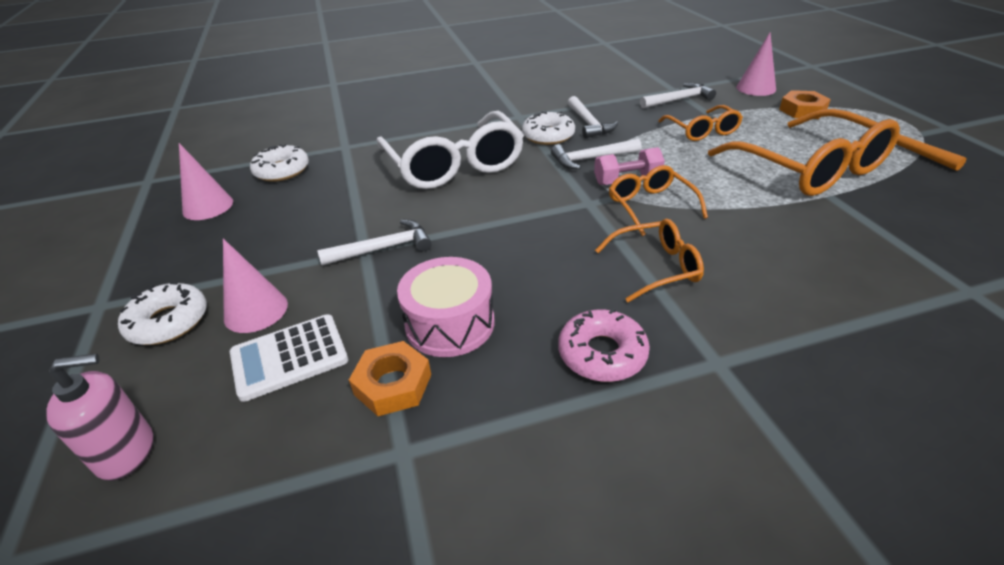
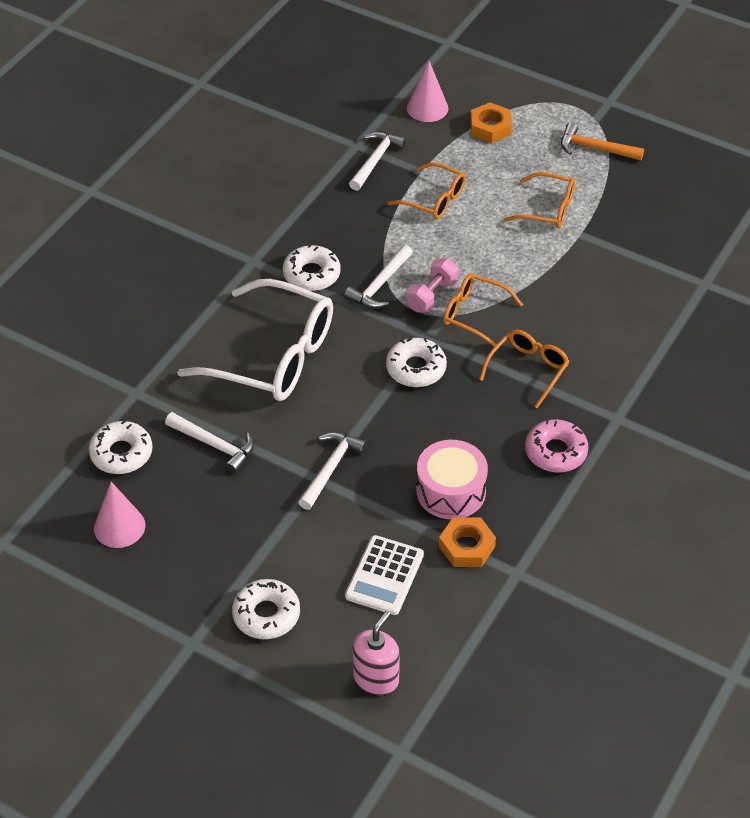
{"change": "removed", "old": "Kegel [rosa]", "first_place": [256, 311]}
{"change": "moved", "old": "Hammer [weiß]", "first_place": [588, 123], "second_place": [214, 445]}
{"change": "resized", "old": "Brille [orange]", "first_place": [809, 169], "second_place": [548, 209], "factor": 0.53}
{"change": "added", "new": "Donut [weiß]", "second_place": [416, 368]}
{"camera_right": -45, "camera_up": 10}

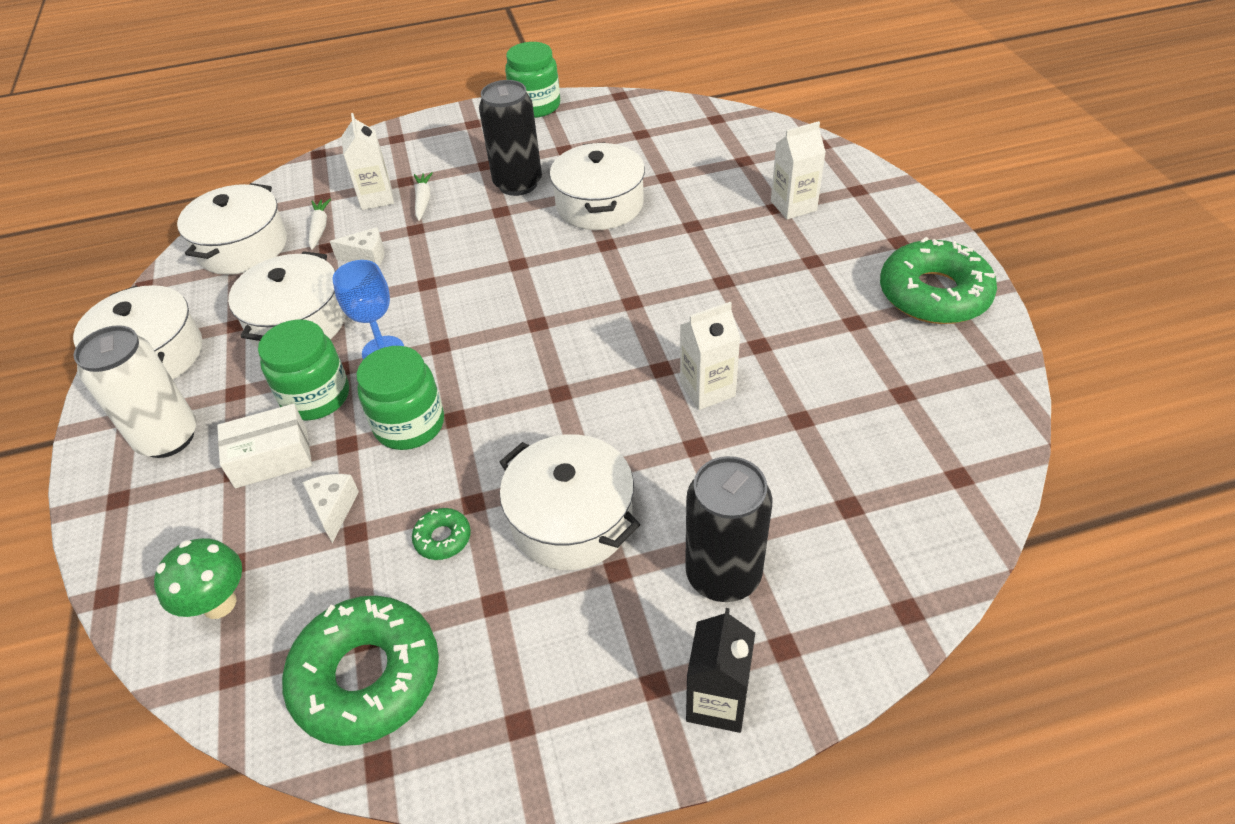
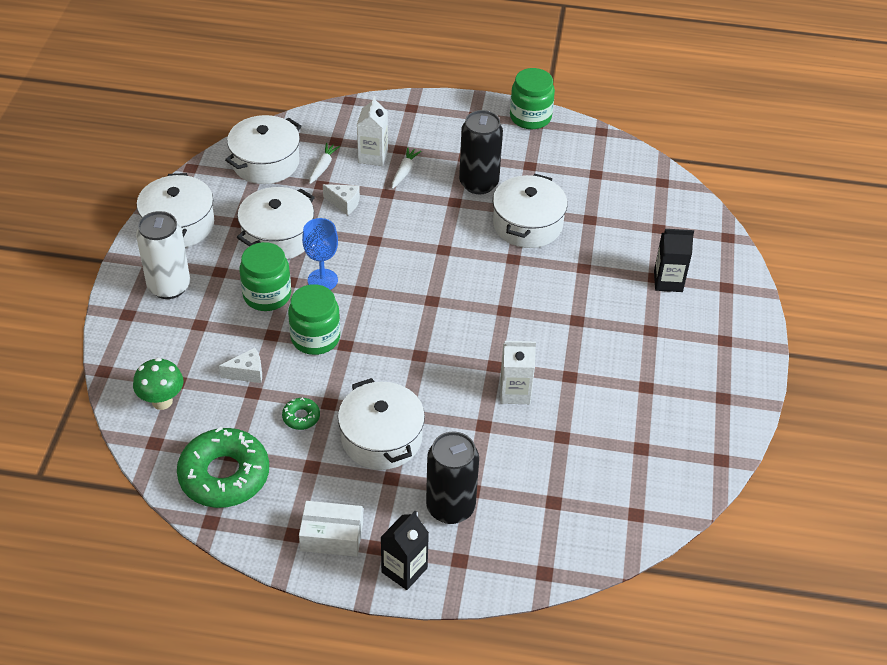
{"change": "moved", "old": "Schachtel [weiß]", "first_place": [271, 457], "second_place": [332, 536]}
{"change": "turned", "old": "Käse [weiß]", "first_place": [334, 509], "second_place": [247, 373], "degrees": 60}
{"change": "recoloured", "old": "Getränkekarton [weiß]", "new": "Getränkekarton [schwarz]", "first_place": [793, 206], "second_place": [668, 281]}
{"change": "removed", "old": "Donut [grün]", "first_place": [933, 294]}
{"camera_right": 20, "camera_up": 0}

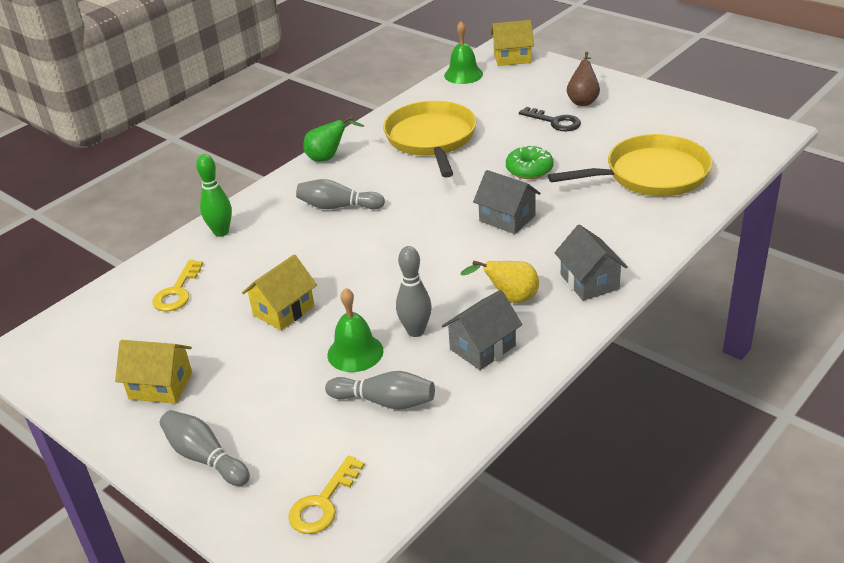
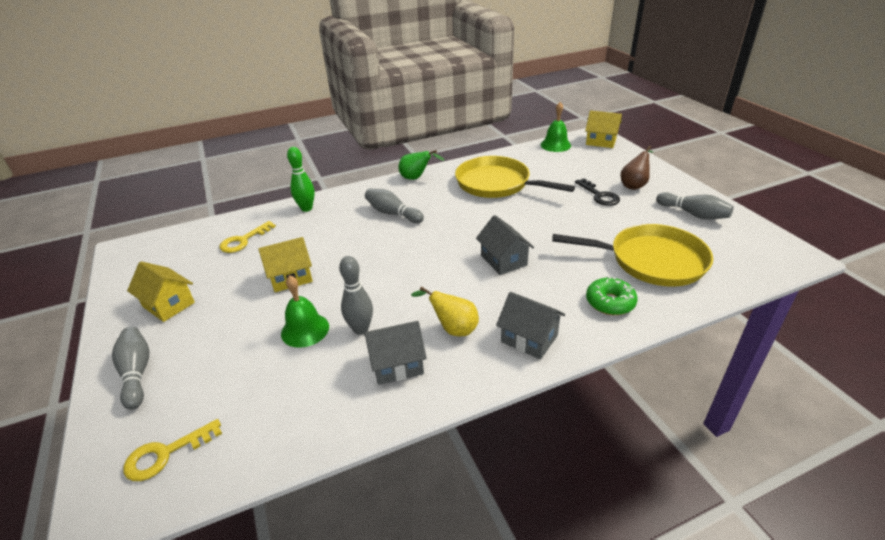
{"change": "moved", "old": "Bowlingkegel [grau]", "first_place": [385, 401], "second_place": [693, 214]}
{"change": "turned", "old": "Pfanne [gelb]", "first_place": [431, 139], "second_place": [496, 184], "degrees": -75}
{"change": "moved", "old": "Donut [grün]", "first_place": [529, 169], "second_place": [610, 302]}
{"change": "turned", "old": "Haus [grau]", "first_place": [589, 282], "second_place": [529, 338], "degrees": -60}
{"camera_right": 25, "camera_up": 0}

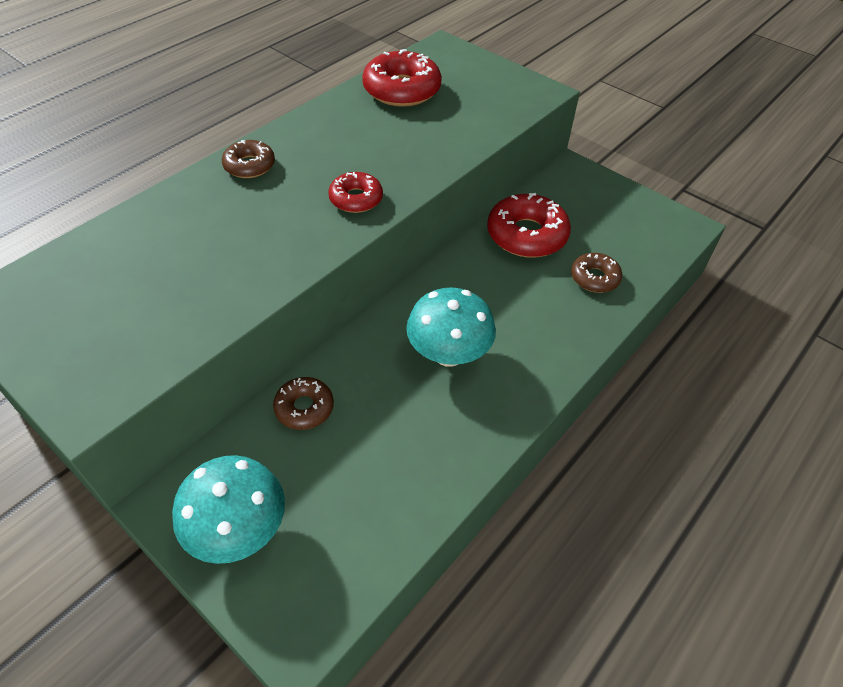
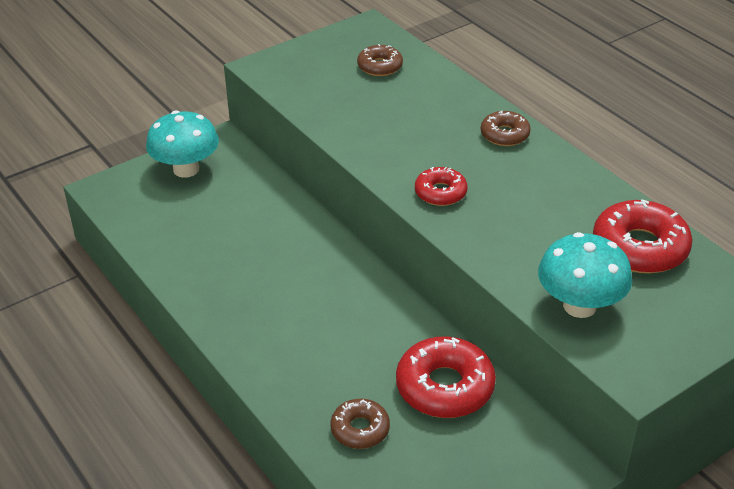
{"change": "moved", "old": "Donut [braun]", "first_place": [304, 408], "second_place": [380, 66]}
{"change": "moved", "old": "Pilz [türkis]", "first_place": [448, 354], "second_place": [579, 306]}
{"camera_right": 105, "camera_up": -10}

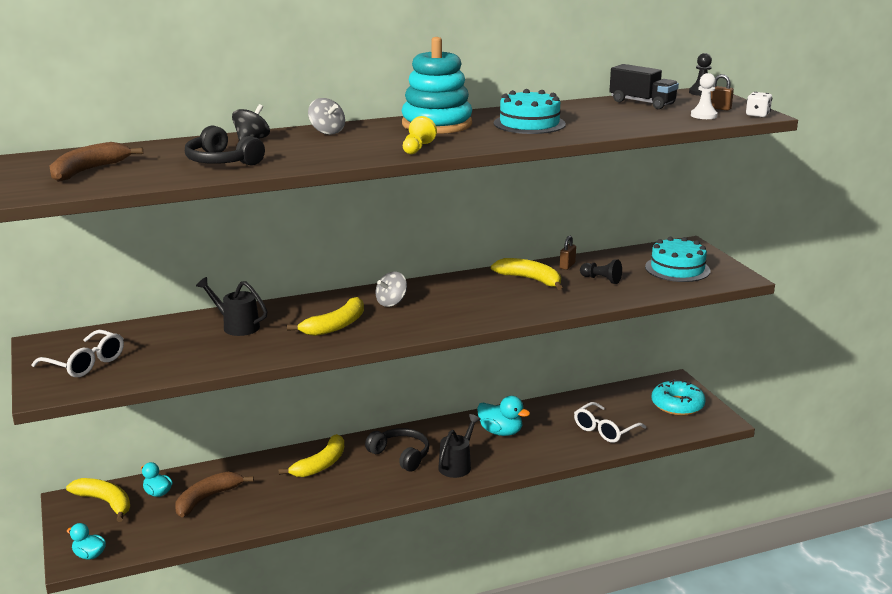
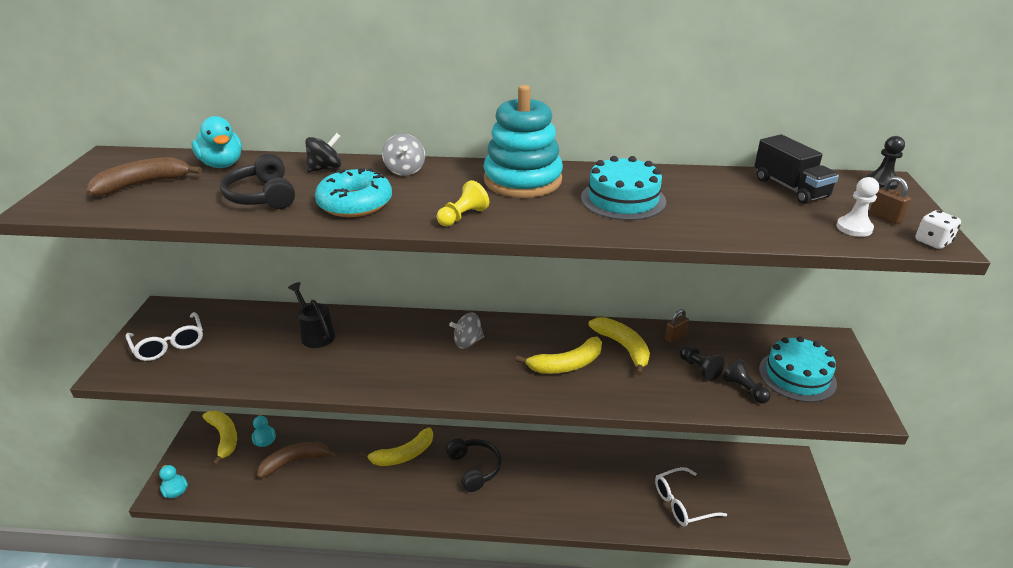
{"change": "moved", "old": "Banane [gelb]", "first_place": [335, 326], "second_place": [566, 364]}
{"change": "removed", "old": "Gießkanne [schwarz]", "first_place": [457, 465]}
{"change": "moved", "old": "Ente [türkis]", "first_place": [500, 432], "second_place": [222, 164]}
{"change": "moved", "old": "Donut [türkis]", "first_place": [677, 405], "second_place": [355, 203]}
{"change": "added", "new": "Bauer [schwarz]", "second_place": [744, 390]}
{"camera_right": 25, "camera_up": 10}

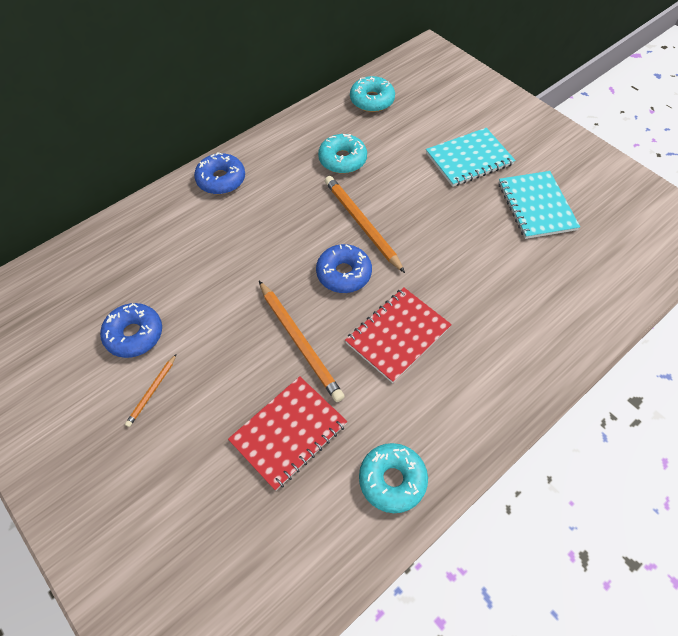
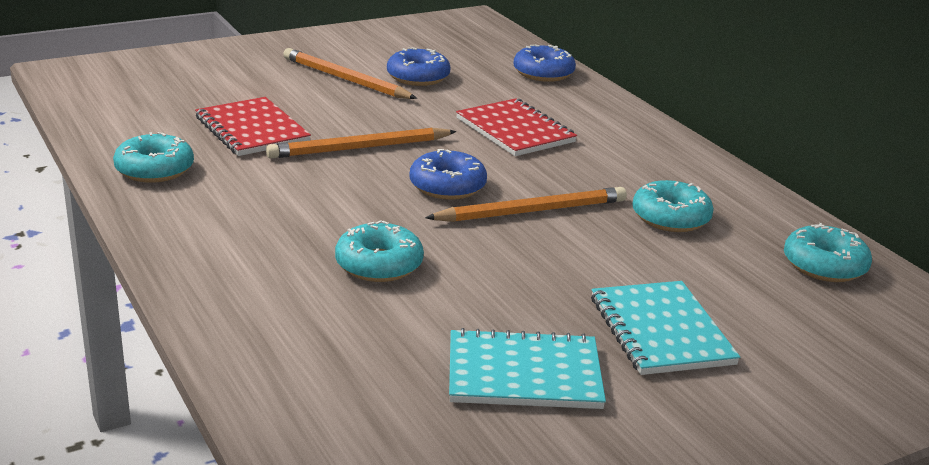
{"change": "resized", "old": "Bleistift [orange]", "first_place": [152, 391], "second_place": [345, 79], "factor": 1.95}
{"change": "moved", "old": "Donut [blau]", "first_place": [221, 180], "second_place": [543, 73]}
{"change": "moved", "old": "Notizbuch [rot]", "first_place": [398, 335], "second_place": [515, 130]}
{"change": "added", "new": "Donut [türkis]", "second_place": [379, 264]}
{"camera_right": 100, "camera_up": -30}

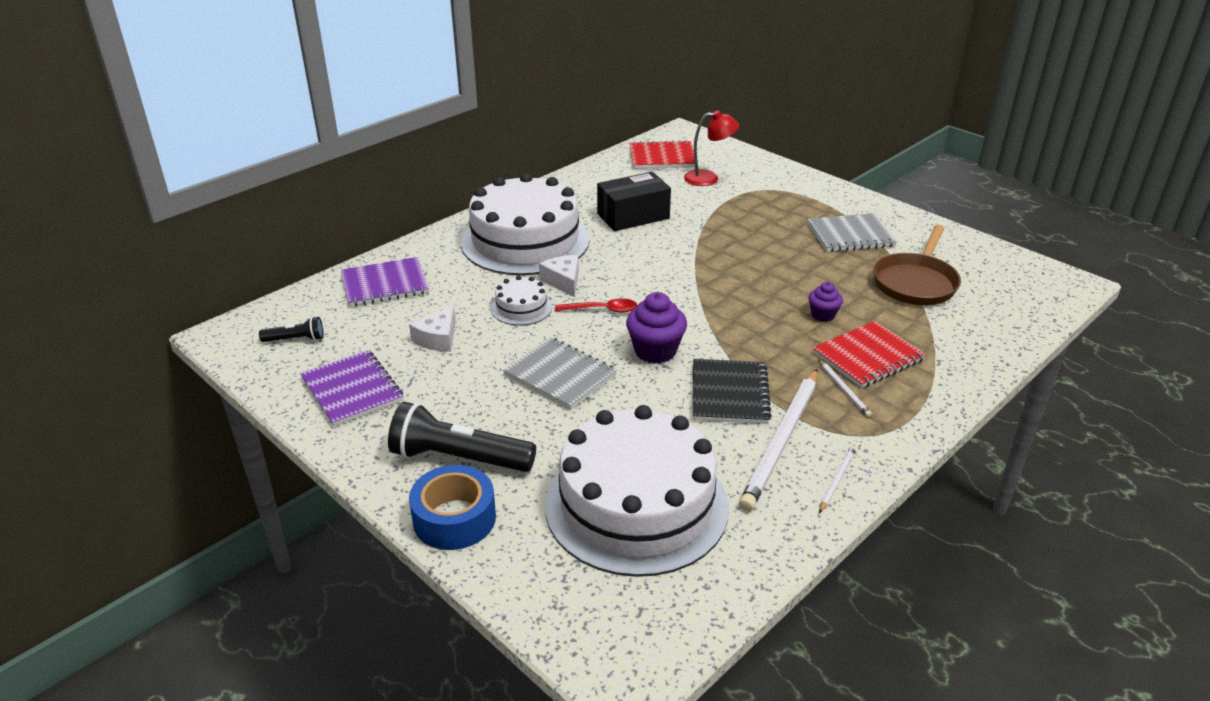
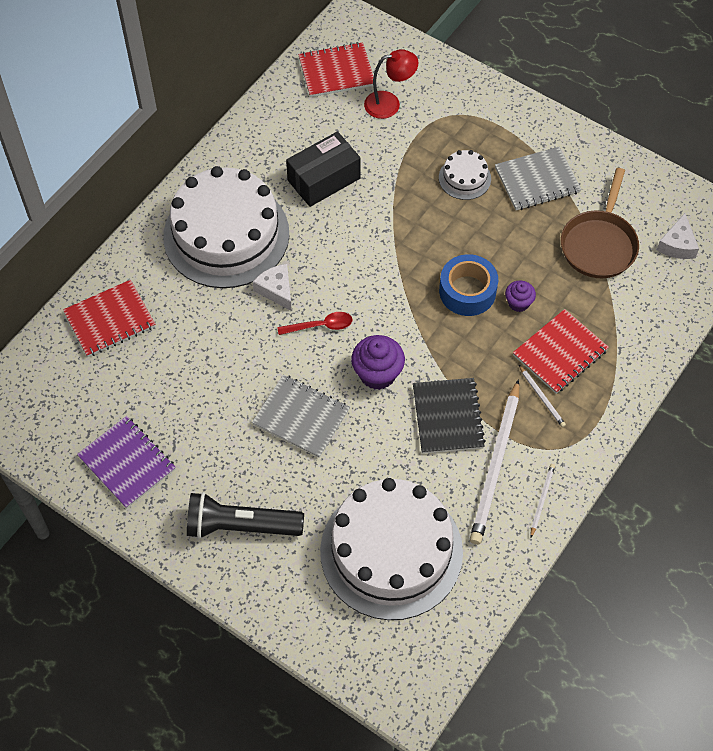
{"change": "removed", "old": "Taschenlampe [schwarz]", "first_place": [295, 339]}
{"change": "recoloured", "old": "Notizbuch [lila]", "new": "Notizbuch [rot]", "first_place": [385, 284], "second_place": [110, 320]}
{"change": "moved", "old": "Käse [weiß]", "first_place": [438, 338], "second_place": [677, 245]}
{"change": "moved", "old": "Klebeband [blau]", "first_place": [454, 518], "second_place": [467, 291]}
{"change": "moved", "old": "Kuchen [weiß]", "first_place": [521, 308], "second_place": [464, 178]}
{"camera_right": -10, "camera_up": 25}

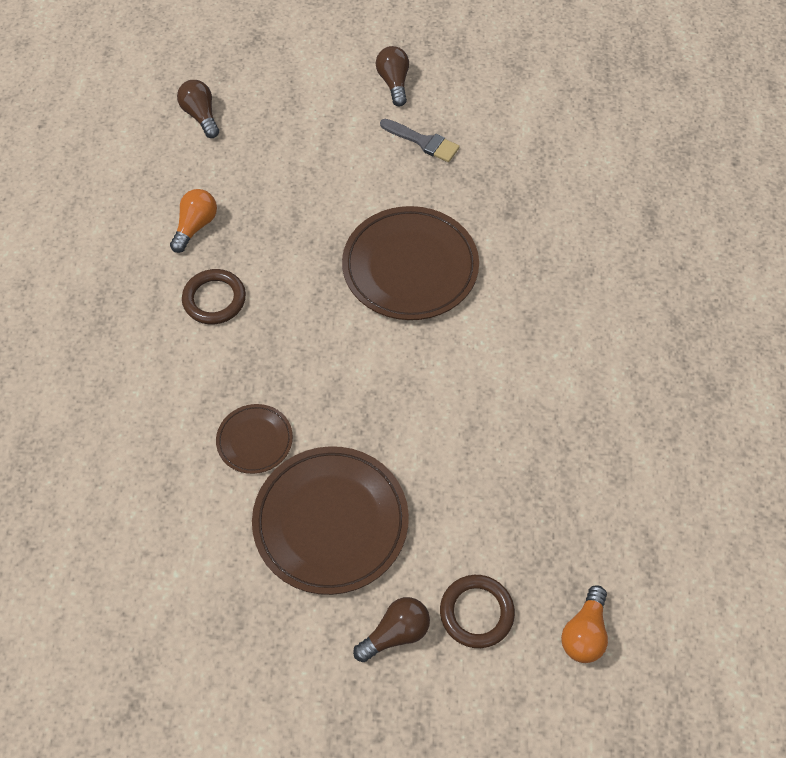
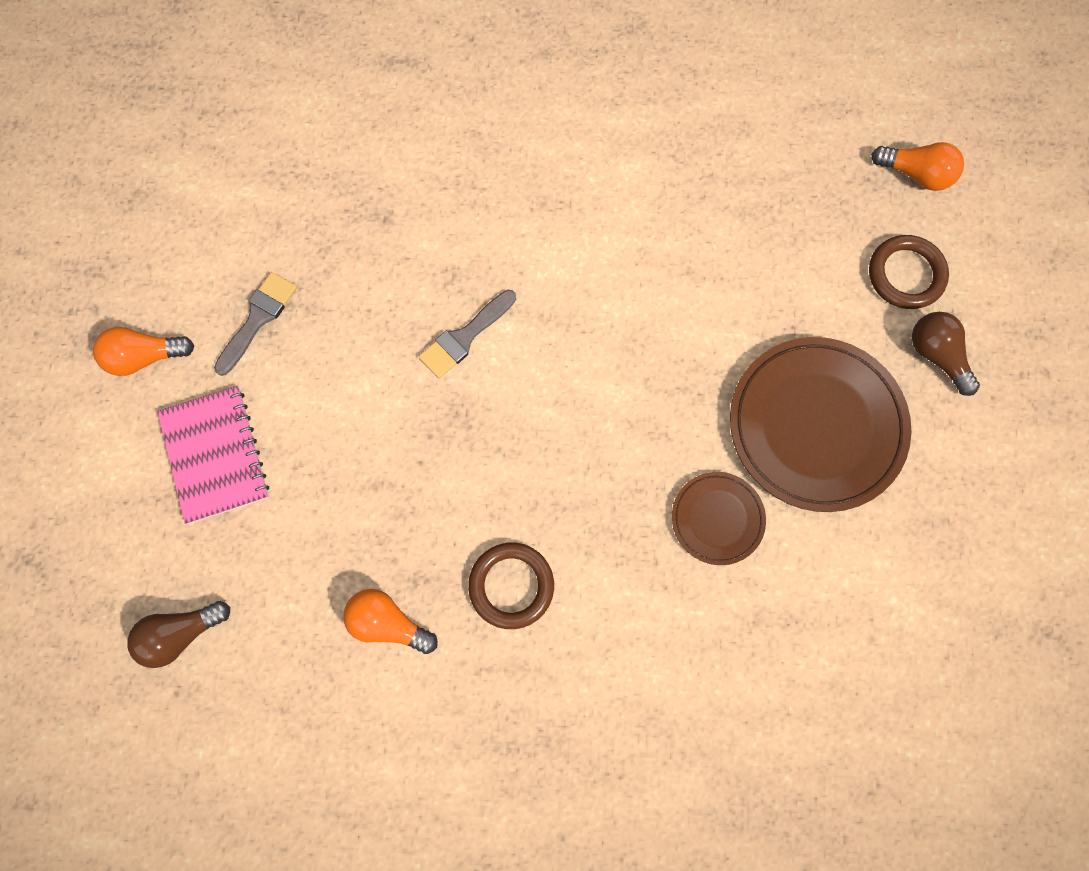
{"change": "replaced", "old": "Teller [braun]", "new": "Pinsel [grau]", "first_place": [410, 267], "second_place": [464, 337]}
{"change": "recoloured", "old": "Glühbirne [braun]", "new": "Glühbirne [orange]", "first_place": [394, 83], "second_place": [145, 356]}
{"change": "added", "new": "Notizbuch [rosa]", "second_place": [215, 455]}
{"camera_right": -90, "camera_up": 15}

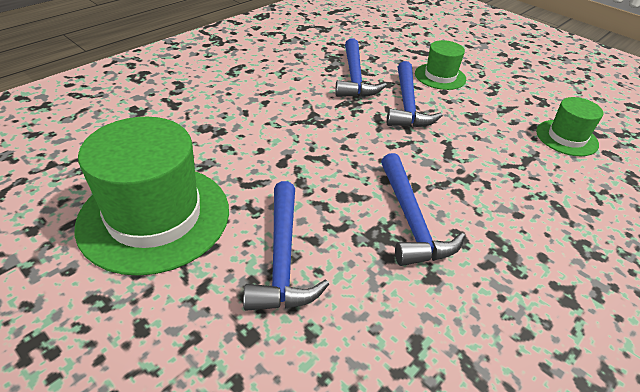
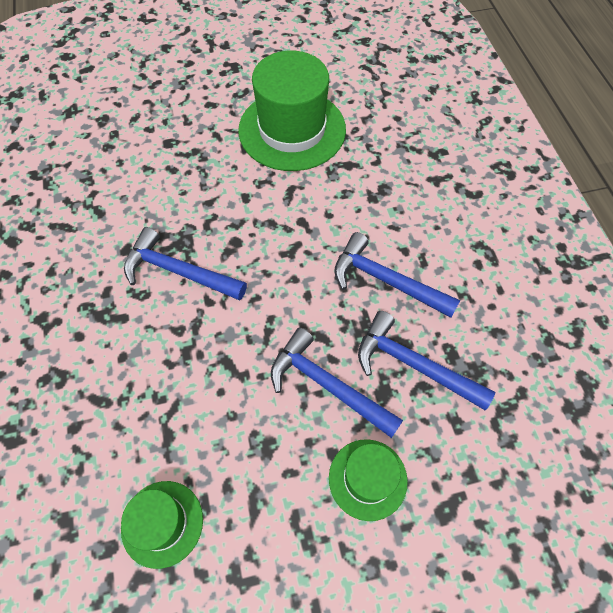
{"change": "moved", "old": "Hammer [blau]", "first_place": [283, 258], "second_place": [386, 281]}
{"camera_right": 125, "camera_up": 20}

